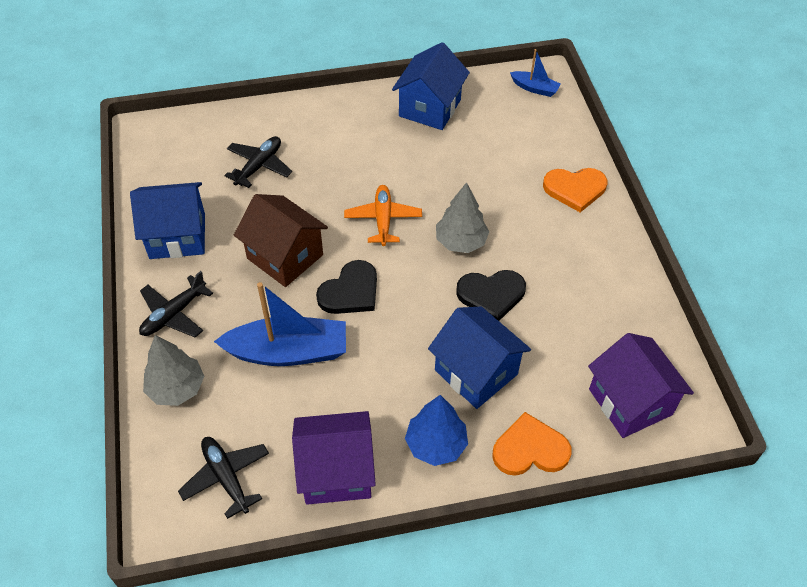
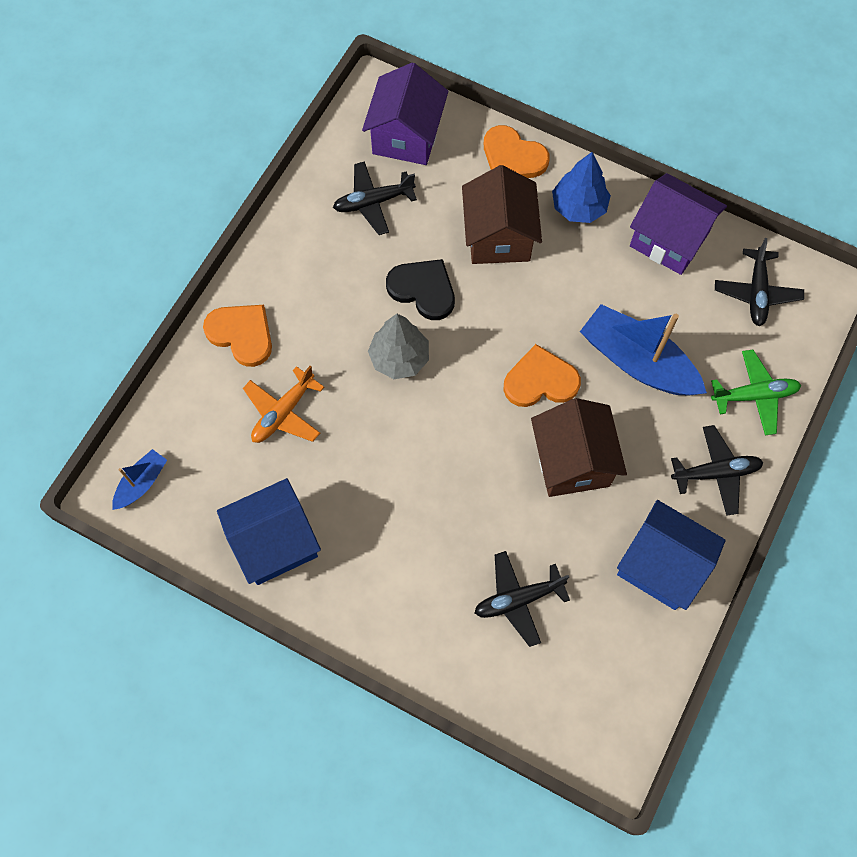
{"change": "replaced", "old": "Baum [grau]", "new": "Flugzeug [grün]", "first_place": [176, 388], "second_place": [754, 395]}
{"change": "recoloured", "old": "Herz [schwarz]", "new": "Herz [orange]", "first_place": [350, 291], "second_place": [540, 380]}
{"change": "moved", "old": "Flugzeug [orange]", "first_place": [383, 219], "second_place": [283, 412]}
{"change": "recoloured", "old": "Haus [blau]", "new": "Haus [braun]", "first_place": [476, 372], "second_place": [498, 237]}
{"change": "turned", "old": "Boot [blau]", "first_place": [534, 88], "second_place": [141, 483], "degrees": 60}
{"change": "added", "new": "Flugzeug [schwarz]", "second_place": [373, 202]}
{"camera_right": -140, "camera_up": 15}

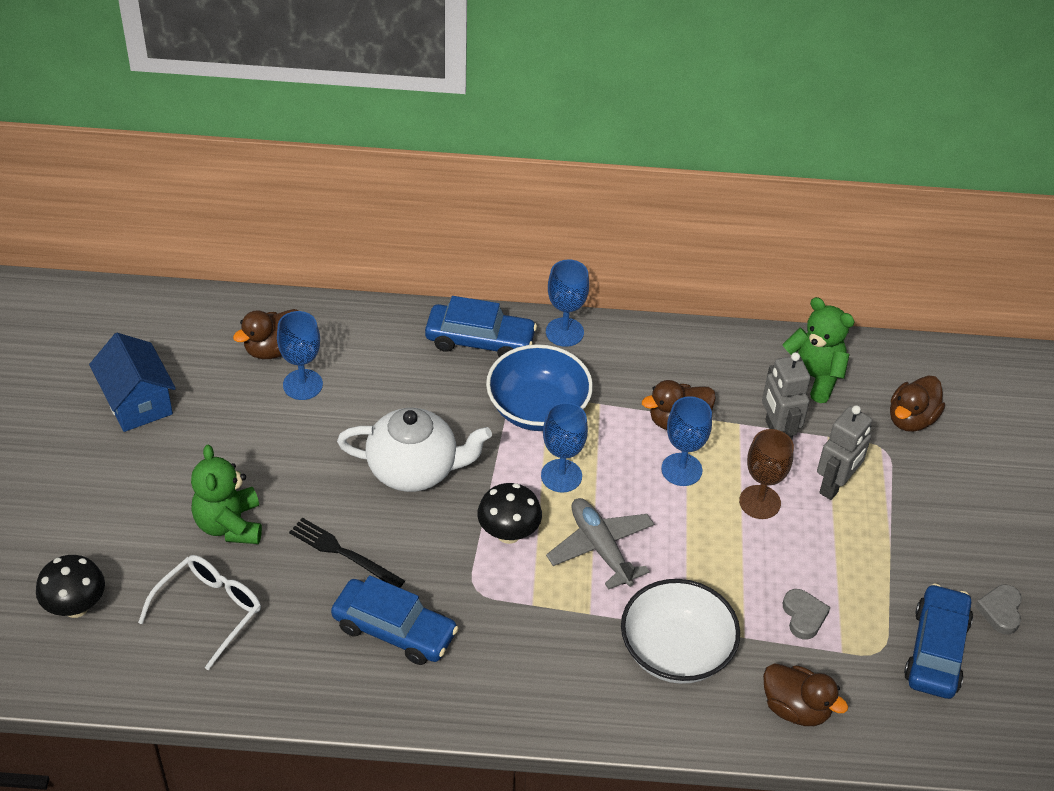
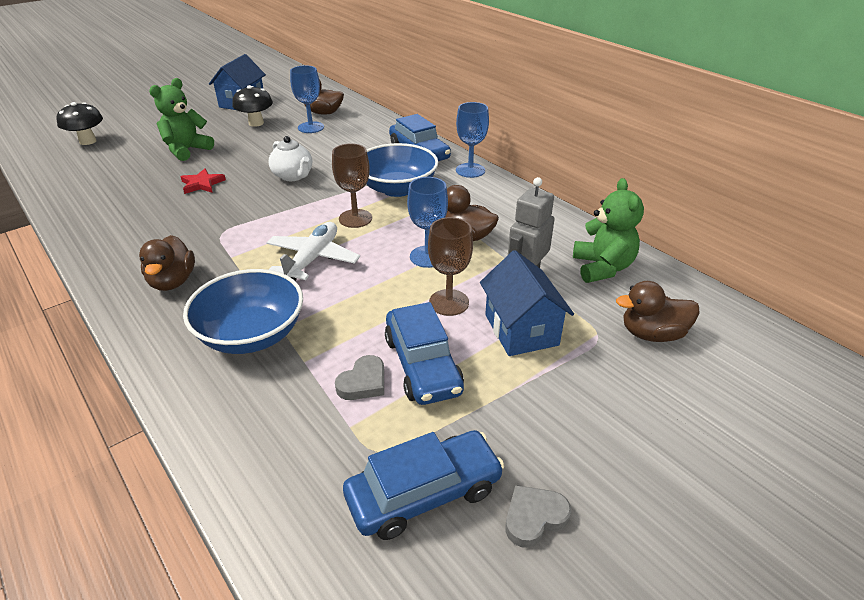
{"change": "removed", "old": "Brille [weiß]", "first_place": [210, 610]}
{"change": "replaced", "old": "Gabel [schwarz]", "new": "Stern [rot]", "first_place": [343, 553], "second_place": [202, 184]}
{"change": "moved", "old": "Auto [blau]", "first_place": [394, 630], "second_place": [422, 365]}
{"change": "resized", "old": "Teekanne [weiß]", "first_place": [414, 470], "second_place": [293, 176], "factor": 0.65}
{"change": "moved", "old": "Pilz [schwarz]", "first_place": [508, 533], "second_place": [256, 123]}
{"change": "recoloured", "old": "Kelch [blau]", "new": "Kelch [braun]", "first_place": [561, 476], "second_place": [355, 218]}
{"change": "recoloured", "old": "Flugzeug [grau]", "new": "Flugzeug [weiß]", "first_place": [601, 548], "second_place": [313, 259]}
{"change": "recoloured", "old": "Schüssel [weiß]", "new": "Schüssel [blau]", "first_place": [676, 651], "second_place": [252, 335]}
{"change": "moved", "old": "Ente [braun]", "first_place": [796, 708], "second_place": [173, 281]}
{"change": "replaced", "old": "Roboter [grau]", "new": "Haus [blau]", "first_place": [835, 485], "second_place": [521, 330]}
{"camera_right": 50, "camera_up": -10}

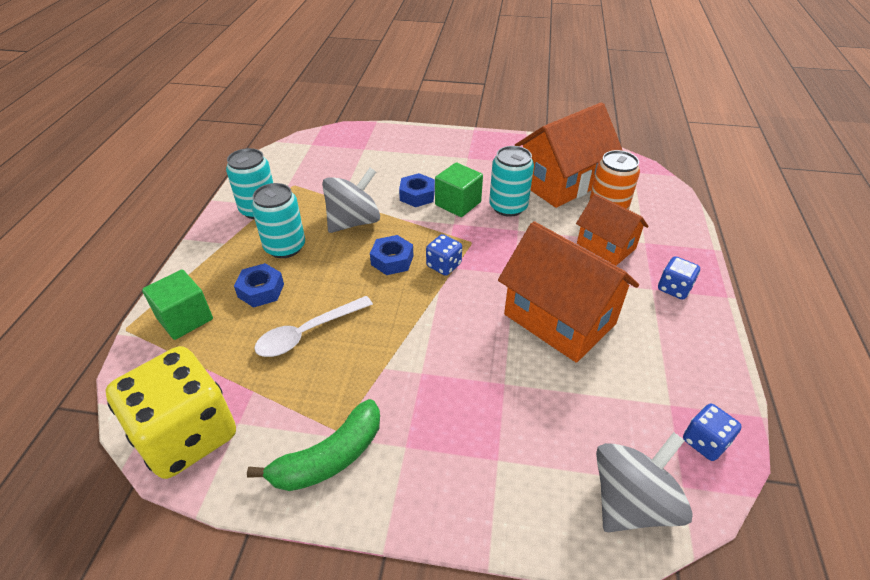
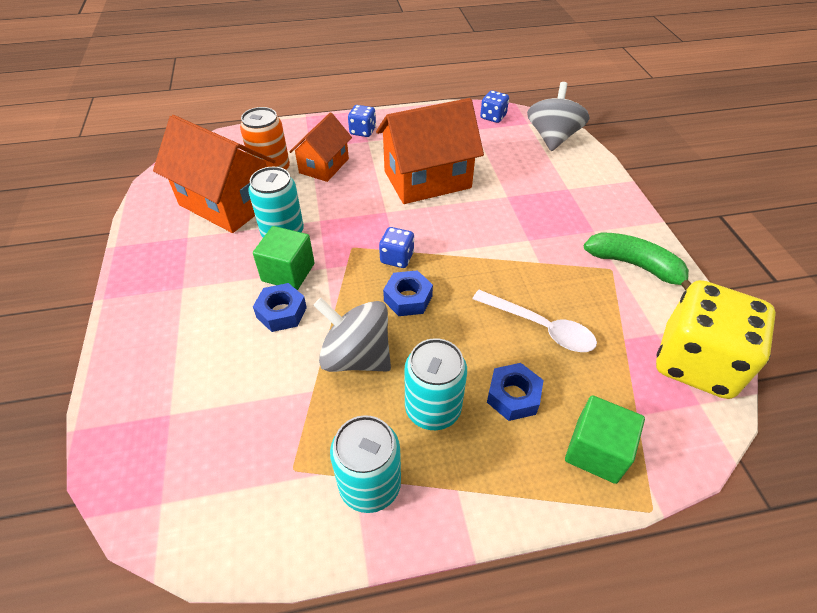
{"change": "turned", "old": "Haus [orange]", "first_place": [559, 319], "second_place": [427, 179], "degrees": 45}
{"change": "turned", "old": "Kreisel [grau]", "first_place": [631, 502], "second_place": [552, 138], "degrees": 75}
{"camera_right": -110, "camera_up": 5}

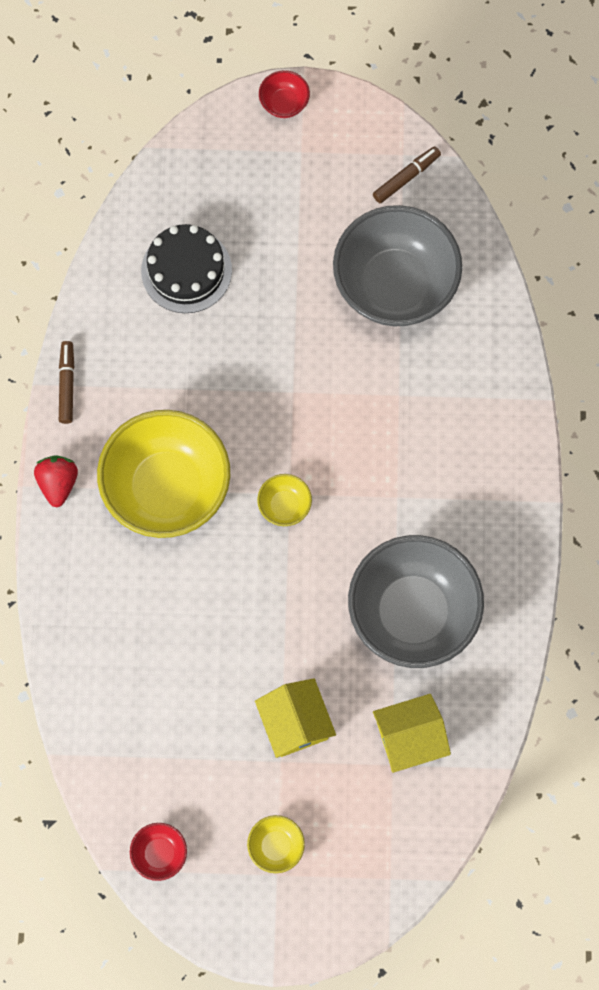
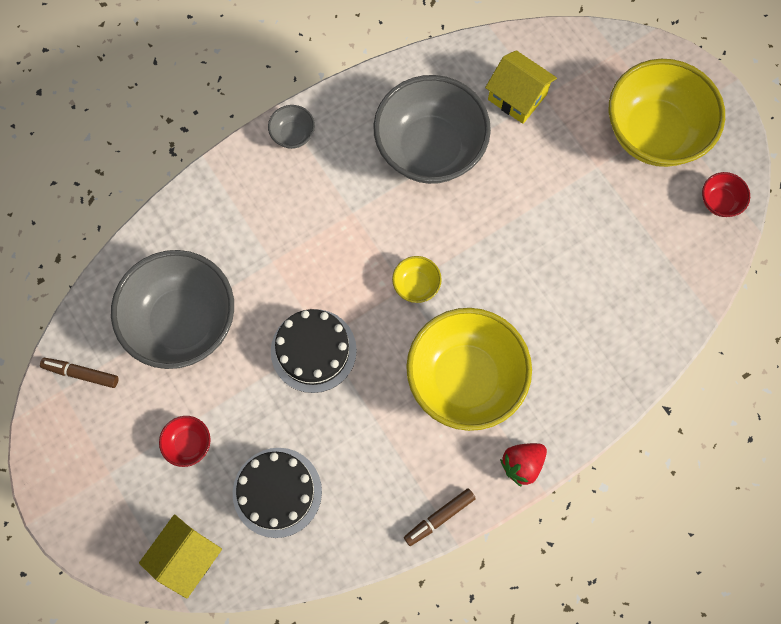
{"change": "resized", "old": "Schüssel [gelb]", "first_place": [276, 846], "second_place": [654, 133], "factor": 2.41}
{"change": "moved", "old": "Haus [gelb]", "first_place": [295, 723], "second_place": [187, 557]}
{"change": "moved", "old": "Schüssel [rot]", "first_place": [284, 103], "second_place": [189, 444]}
{"change": "added", "new": "Schüssel [grau]", "second_place": [293, 134]}
{"change": "added", "new": "Kuchen [schwarz]", "second_place": [313, 350]}
{"camera_right": -125, "camera_up": 0}

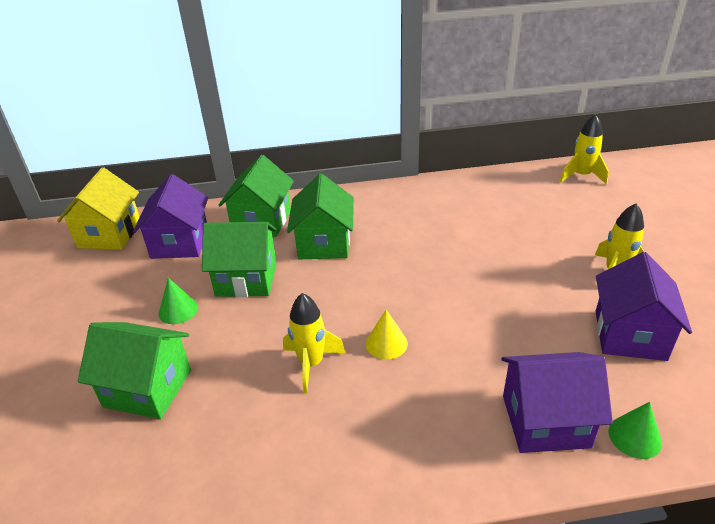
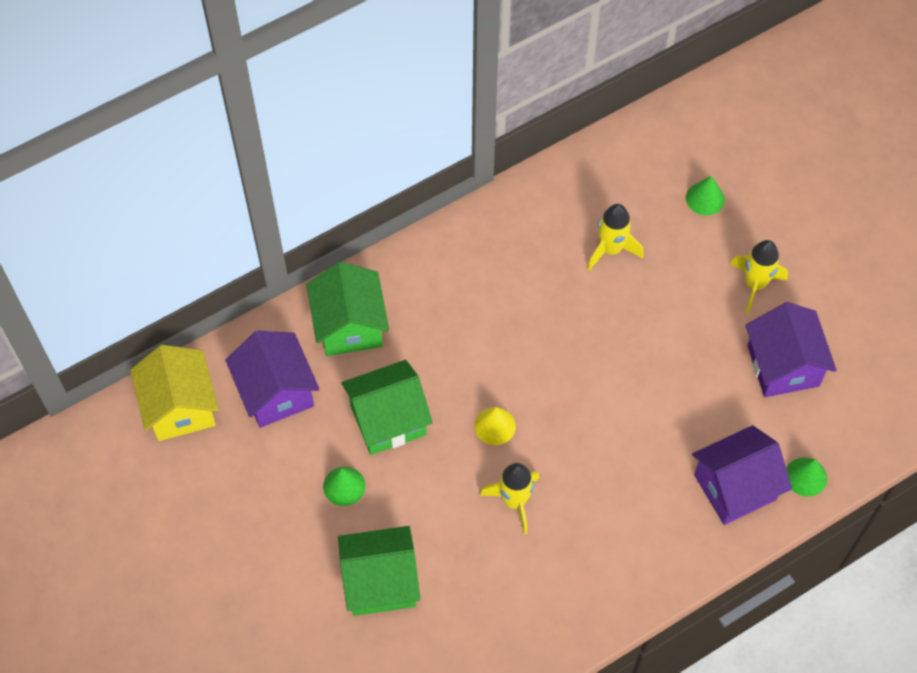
{"change": "removed", "old": "Haus [grün]", "first_place": [324, 243]}
{"change": "moved", "old": "Kegel [gelb]", "first_place": [386, 343], "second_place": [495, 426]}
{"change": "moved", "old": "Rakete [gelb]", "first_place": [581, 176], "second_place": [611, 249]}
{"change": "added", "new": "Kegel [grün]", "second_place": [705, 198]}
{"camera_right": -25, "camera_up": 25}

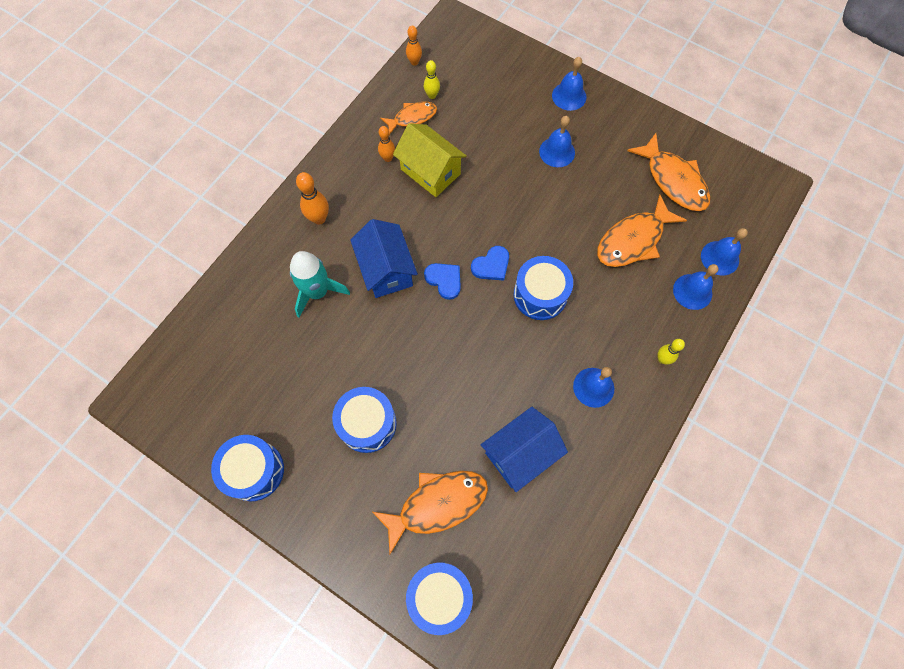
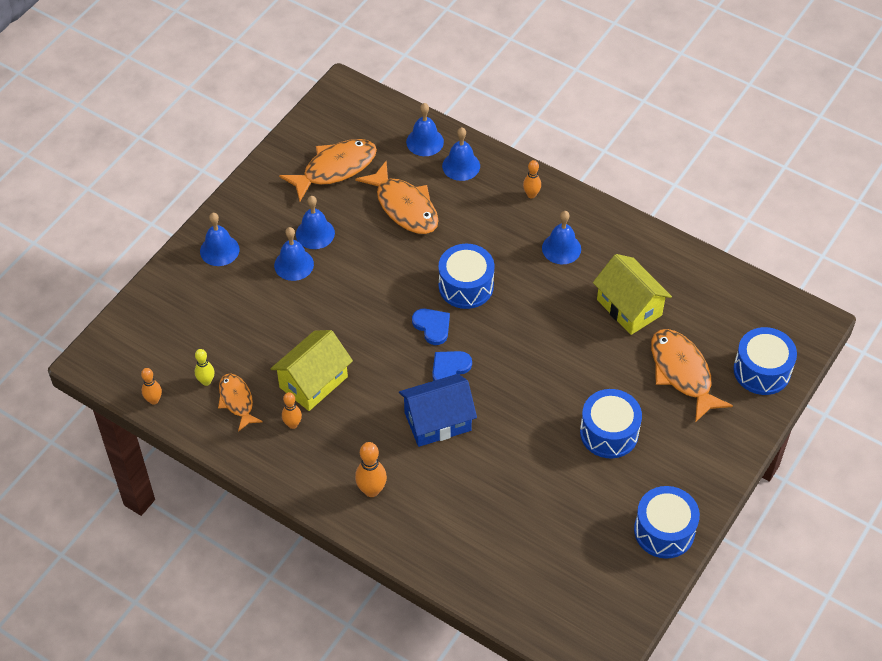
{"change": "removed", "old": "Rakete [türkis]", "first_place": [317, 292]}
{"change": "recoloured", "old": "Haus [blau]", "new": "Haus [gelb]", "first_place": [520, 453], "second_place": [629, 307]}
{"change": "recoloured", "old": "Bowlingkegel [gelb]", "new": "Bowlingkegel [orange]", "first_place": [662, 359], "second_place": [531, 195]}
{"change": "added", "new": "Glocke [blau]", "second_place": [315, 233]}
{"camera_right": -90, "camera_up": -15}

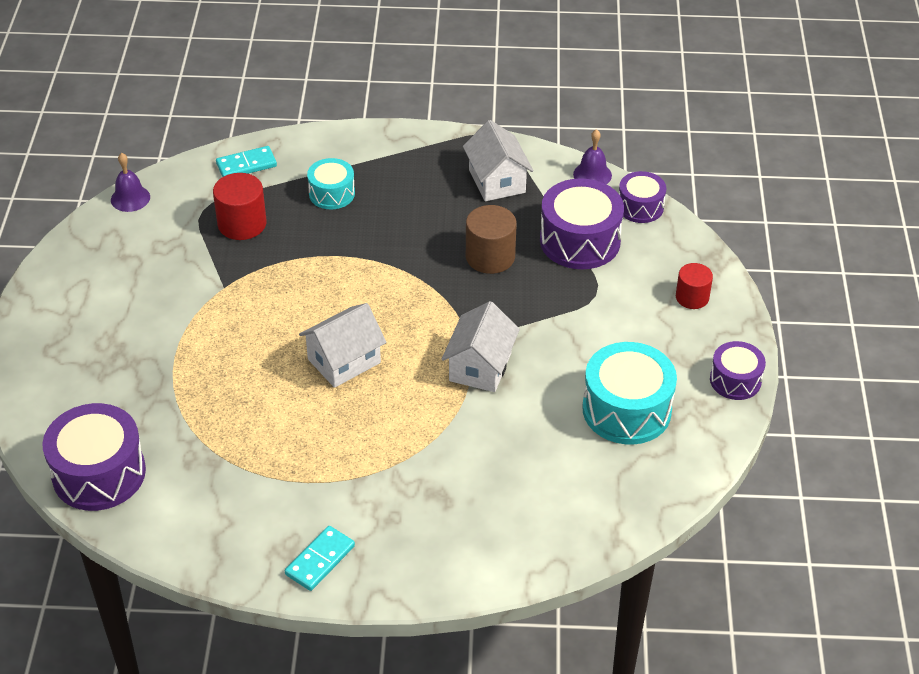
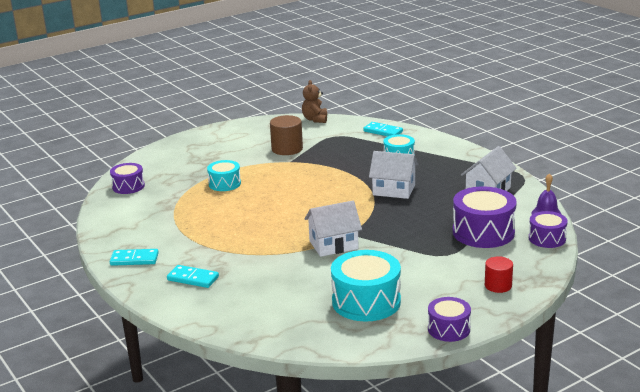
{"change": "resized", "old": "Trommel [lila]", "first_place": [99, 473], "second_place": [128, 186], "factor": 0.59}
{"change": "replaced", "old": "Glocke [lila]", "new": "Teddybär [braun]", "first_place": [130, 198], "second_place": [315, 119]}
{"change": "removed", "old": "Vollzylinder [rot]", "first_place": [242, 224]}
{"change": "moved", "old": "Haus [weiß]", "first_place": [344, 361], "second_place": [394, 190]}
{"change": "moved", "old": "Vollzylinder [braun]", "first_place": [490, 257], "second_place": [287, 149]}
{"change": "added", "new": "Dominostein [türkis]", "second_place": [193, 278]}
{"change": "added", "new": "Trommel [türkis]", "second_place": [224, 184]}
{"camera_right": 55, "camera_up": -20}

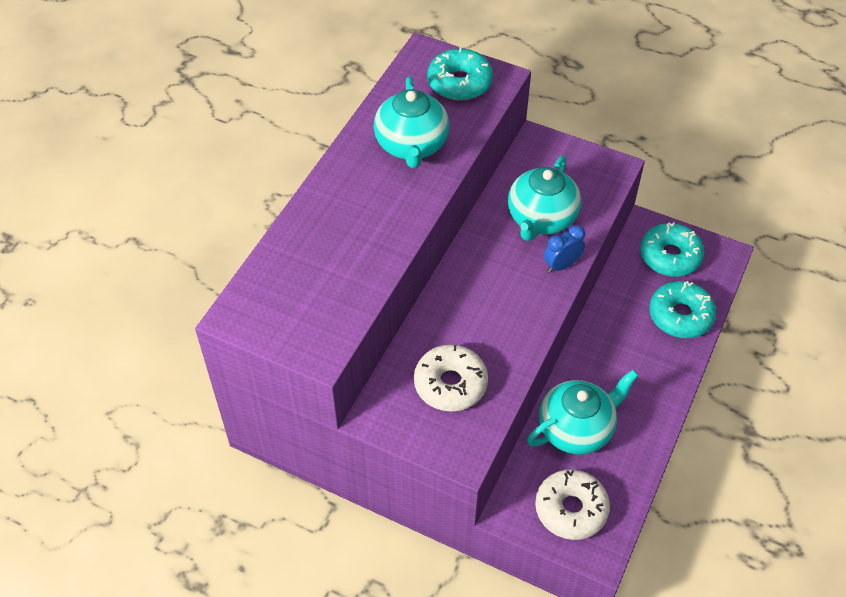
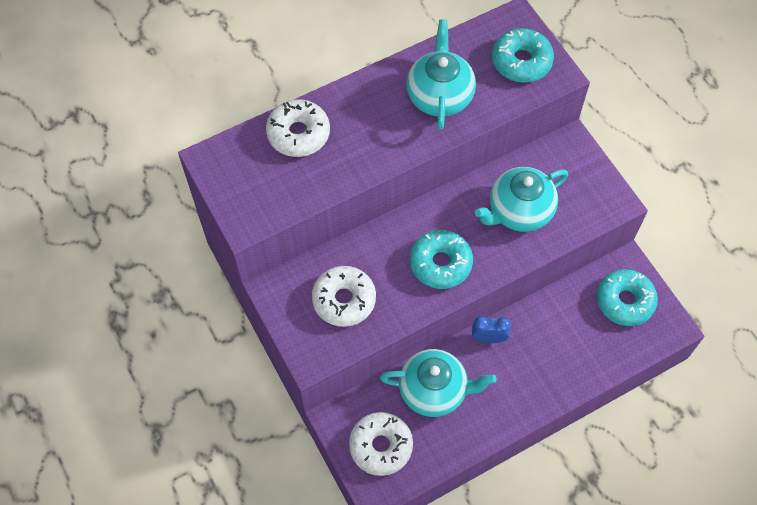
{"change": "turned", "old": "Teekanne [türkis]", "first_place": [412, 145], "second_place": [439, 95], "degrees": 150}
{"change": "moved", "old": "Wecker [blau]", "first_place": [561, 265], "second_place": [488, 338]}
{"change": "moved", "old": "Donut [türkis]", "first_place": [680, 316], "second_place": [440, 263]}
{"change": "added", "new": "Donut [weiß]", "second_place": [298, 134]}
{"camera_right": 35, "camera_up": 10}

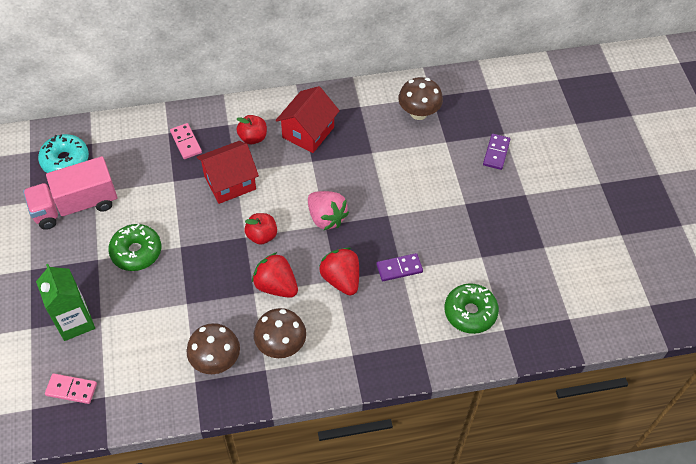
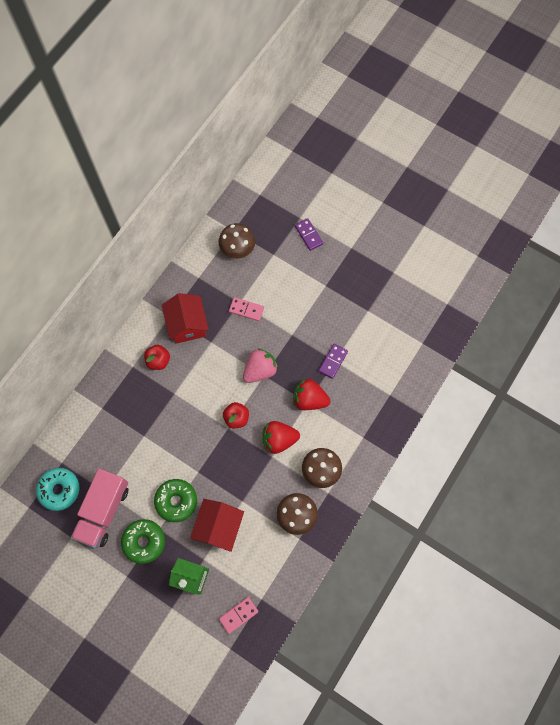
{"change": "moved", "old": "Dominostein [rosa]", "first_place": [186, 142], "second_place": [246, 309]}
{"change": "moved", "old": "Haus [rot]", "first_place": [230, 182], "second_place": [219, 527]}
{"change": "turned", "old": "Erdbeere [rosa]", "first_place": [326, 218], "second_place": [260, 370], "degrees": -45}
{"change": "moved", "old": "Donut [grün]", "first_place": [470, 312], "second_place": [144, 542]}
{"camera_right": -45, "camera_up": 15}

